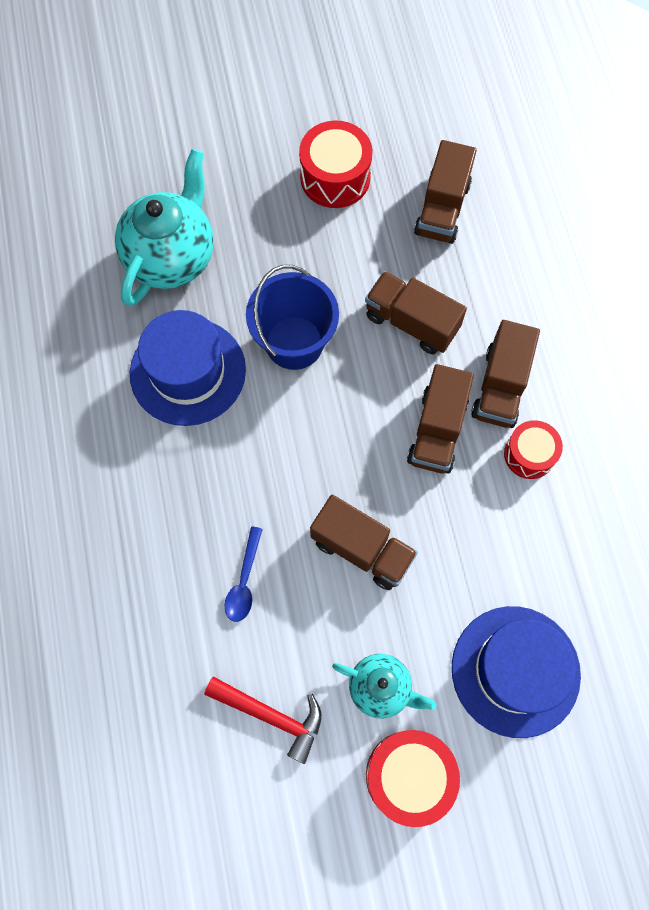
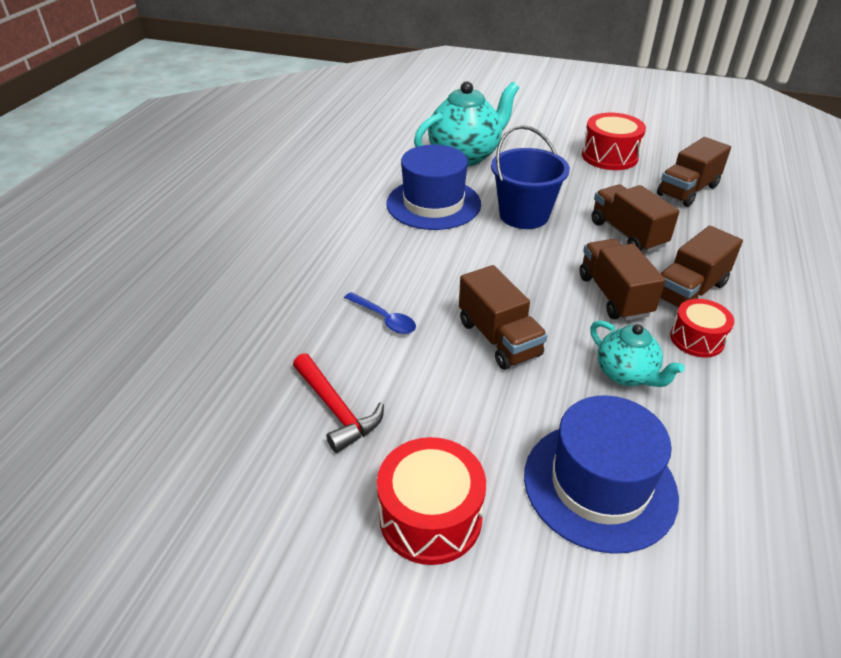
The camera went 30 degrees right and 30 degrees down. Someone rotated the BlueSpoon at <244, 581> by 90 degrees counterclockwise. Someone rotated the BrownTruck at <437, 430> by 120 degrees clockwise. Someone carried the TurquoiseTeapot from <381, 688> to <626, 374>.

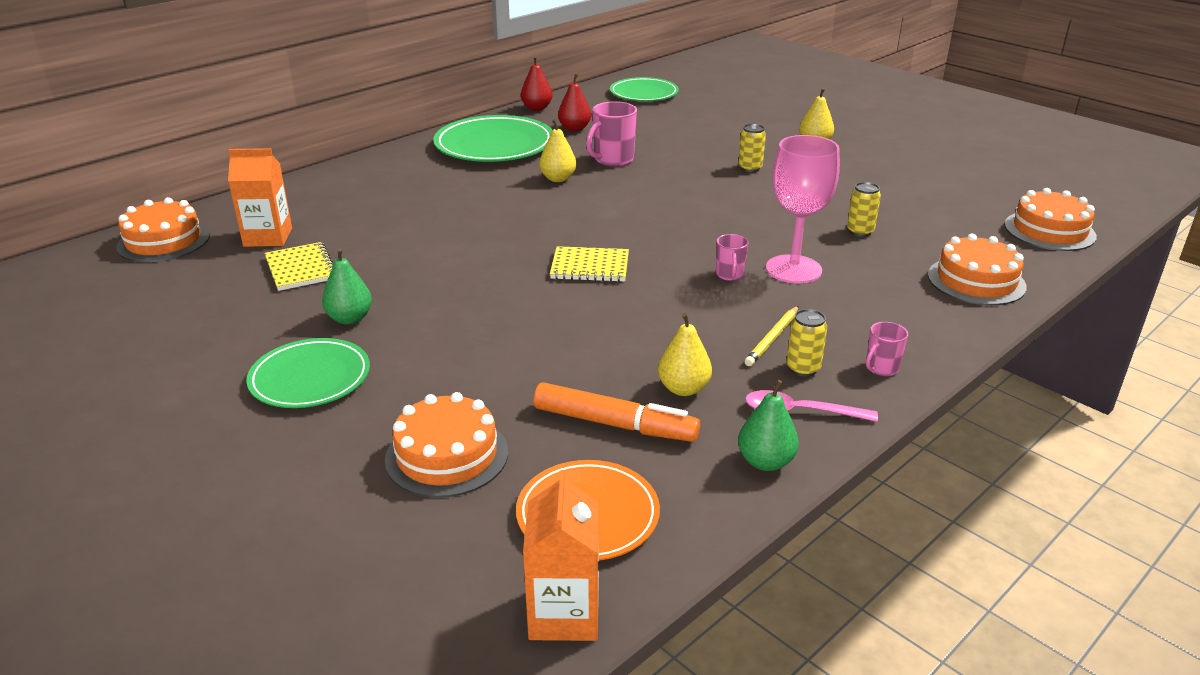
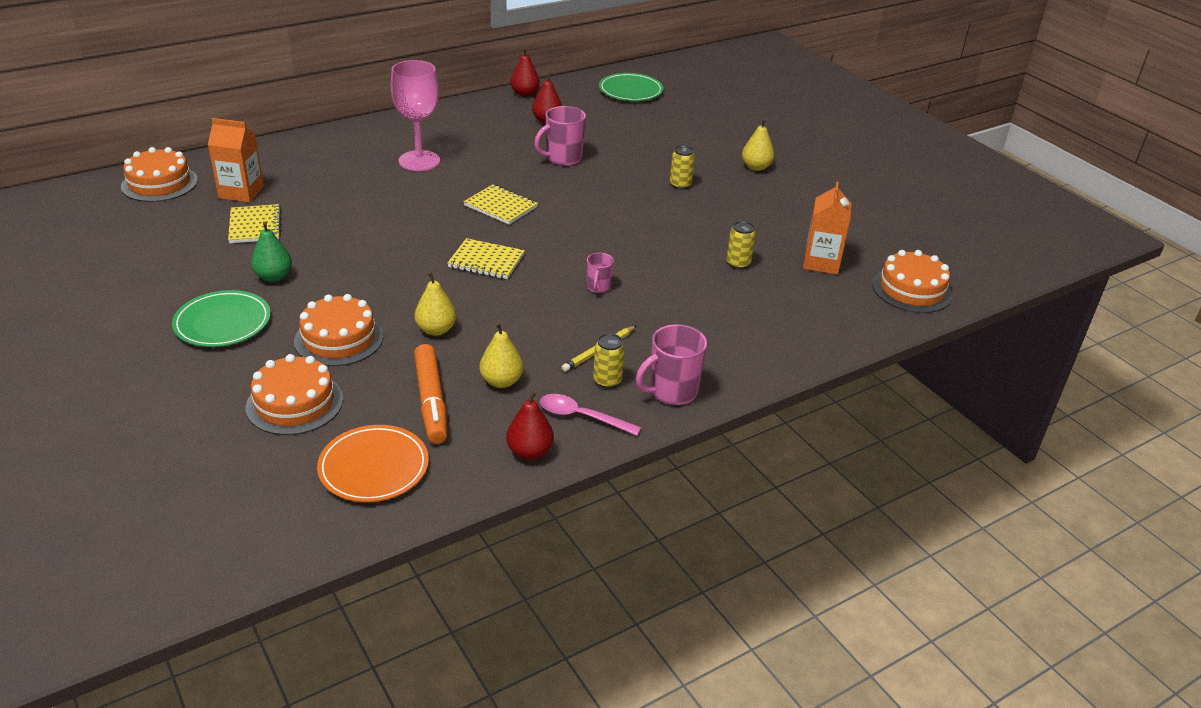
The camera went 10 degrees right and 5 degrees up. Someone carried the OrangeCake from <976, 281> to <339, 339>. Someone carried the PinkGoblet from <793, 269> to <419, 161>. Someone carried the YellowPear from <558, 179> to <436, 330>. Someone rotated the OrangeMarker at <614, 424> by 45 degrees clockwise. Someone put down the YellowNotebook at <501, 206>. Someone repainted the GreenPear at <765, 462>, which became the RedPear at <529, 452>. Someone scaled the PinkMug at <881, 368> by 1.75. Someone carried the OrangeCarton from <564, 614> to <821, 262>. Someone took away the GreenPlate at <494, 145>.

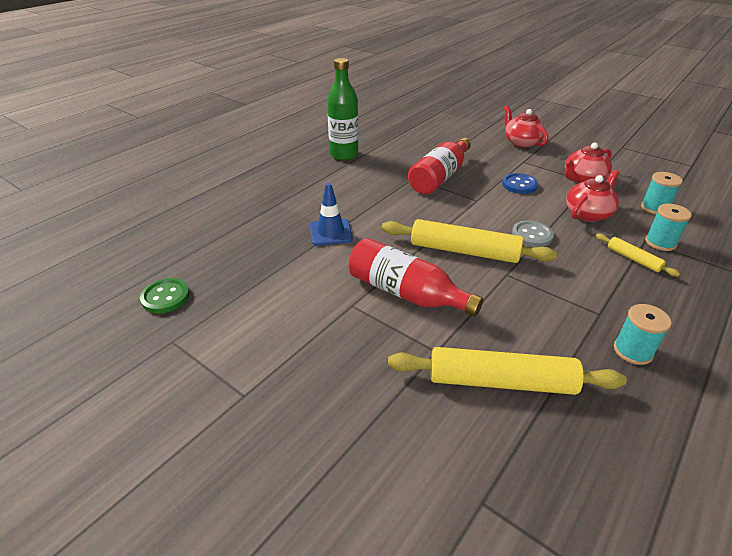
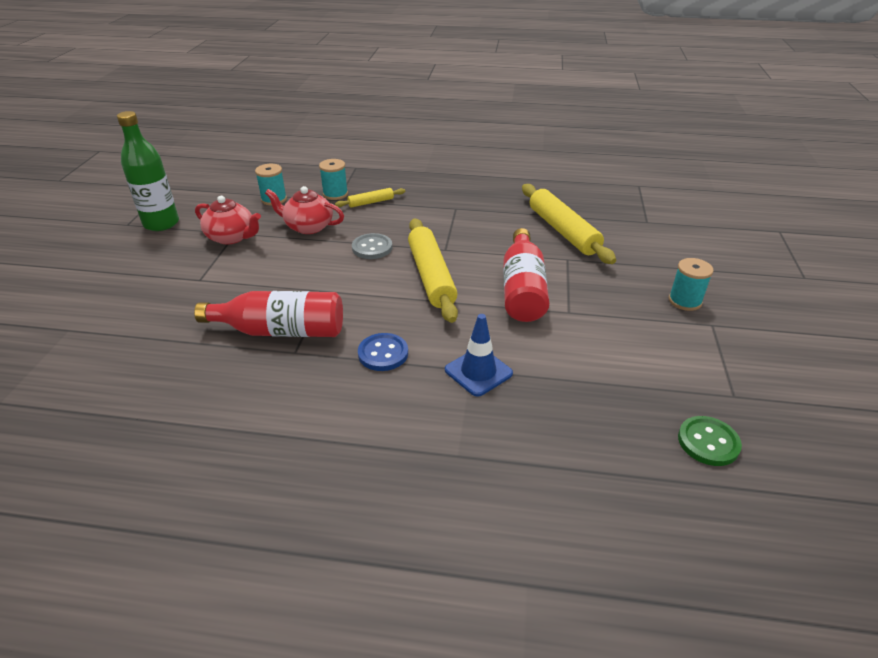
The camera went 120 degrees left and 0 degrees up. Someone carried the GreenBottle from <344, 155> to <161, 223>. Someone rotated the YellowRollingPin at <633, 259> by 45 degrees clockwise. Someone carried the BlueButton from <519, 185> to <383, 353>. Someone carried the TurquoiseSpool from <633, 351> to <685, 301>. Someone took away the RedTeapot at <521, 142>.

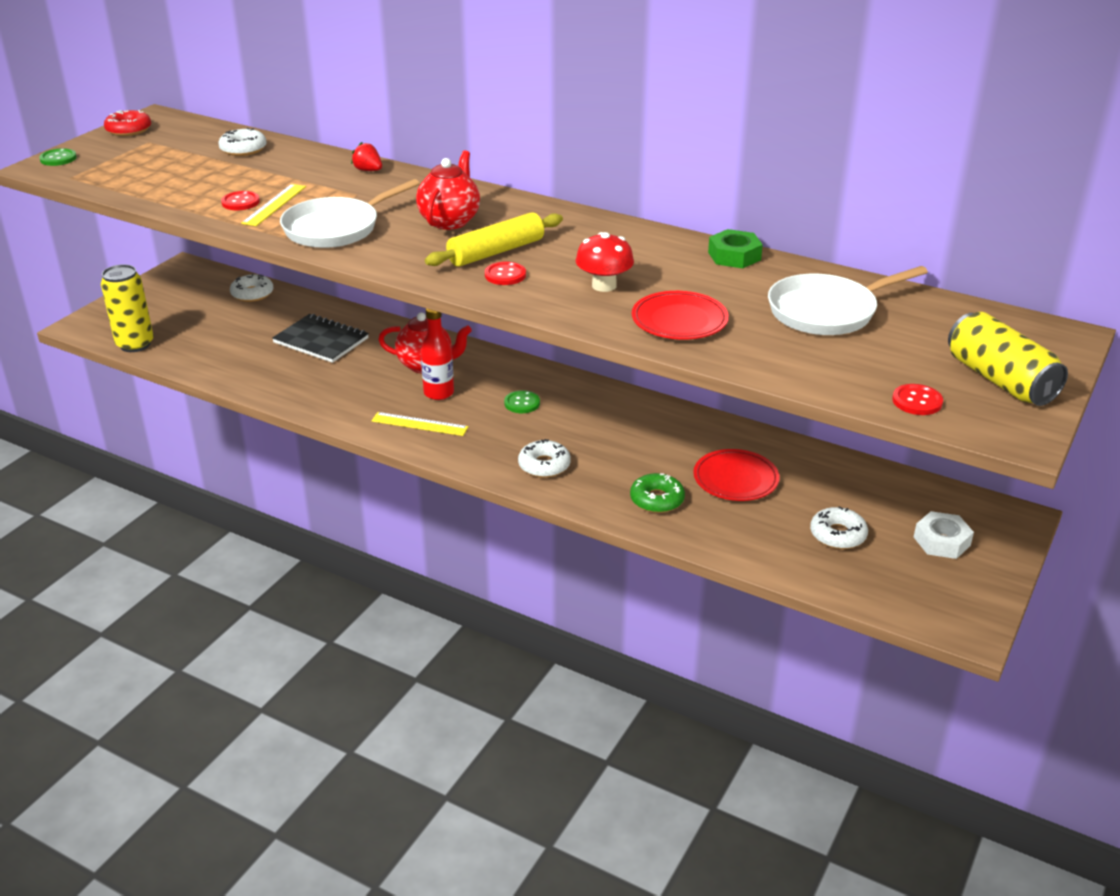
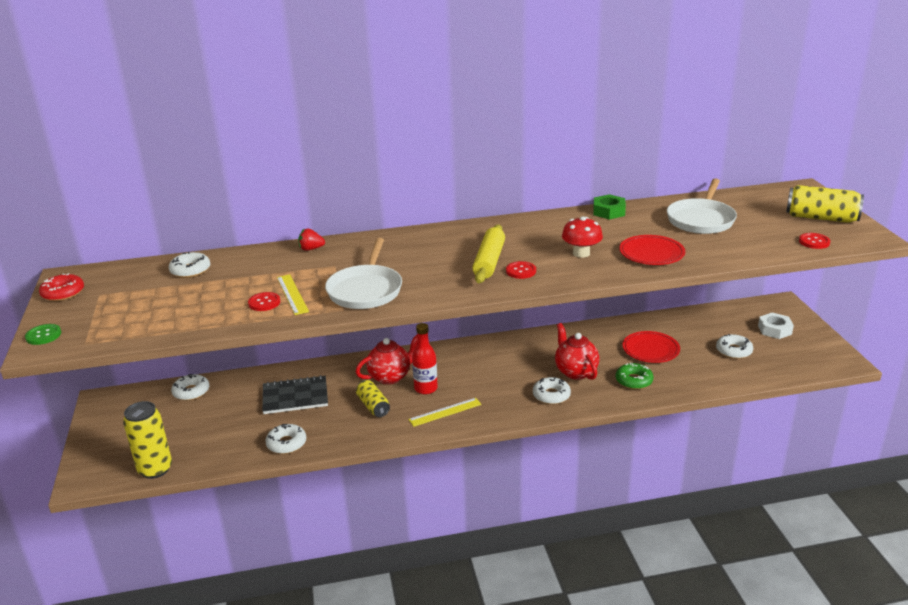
The camera went 40 degrees left and 5 degrees down. Someone put down the WhiteDonut at <286, 443>. Someone put down the YellowCan at <373, 406>. Someone carried the RedTeapot from <450, 221> to <575, 371>. Someone took away the GreenButton at <522, 403>.

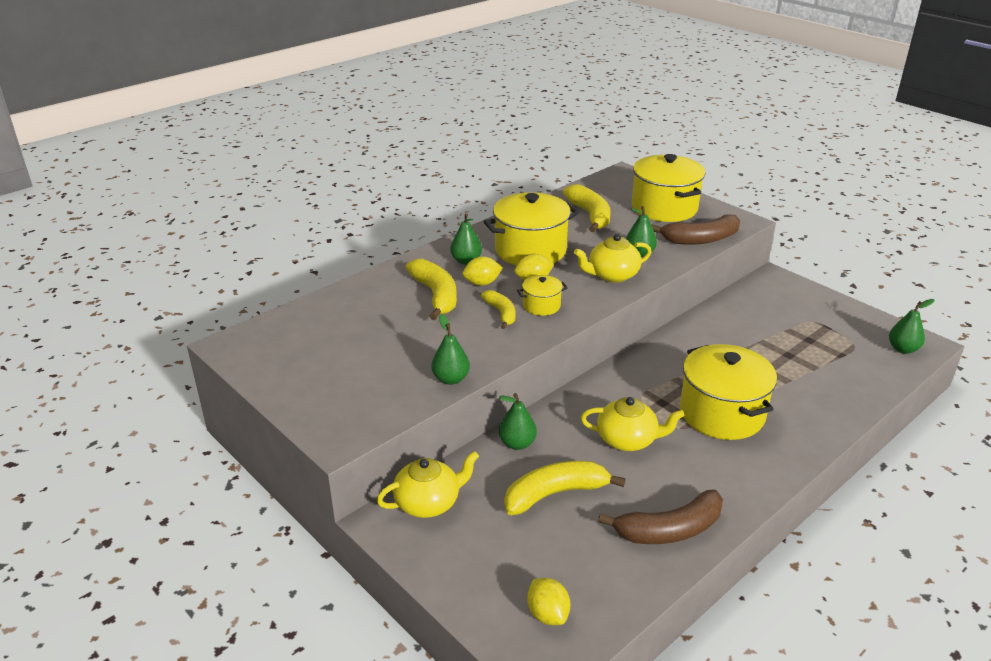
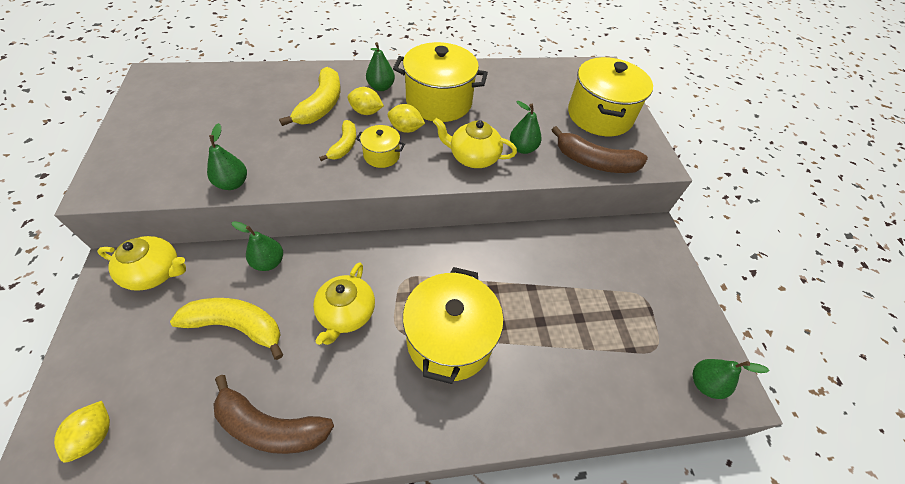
The camera went 30 degrees right and 20 degrees up. Someone rotated the YellowTeapot at <627, 440> by 60 degrees clockwise. Someone took away the YellowBanana at <590, 215>.

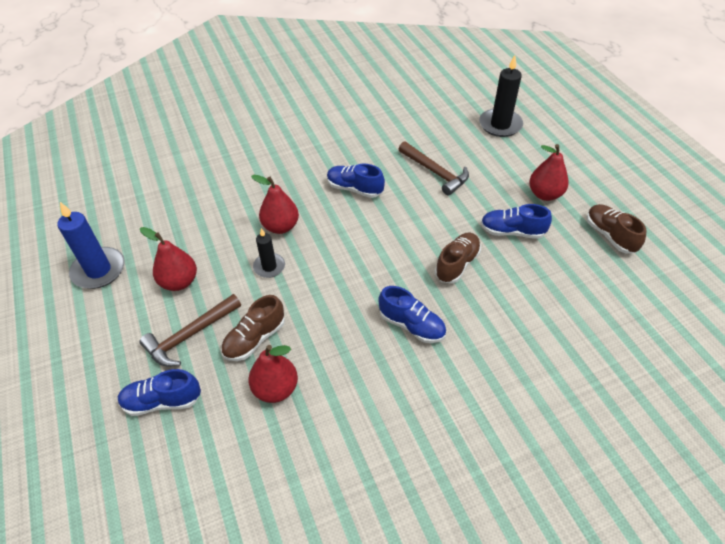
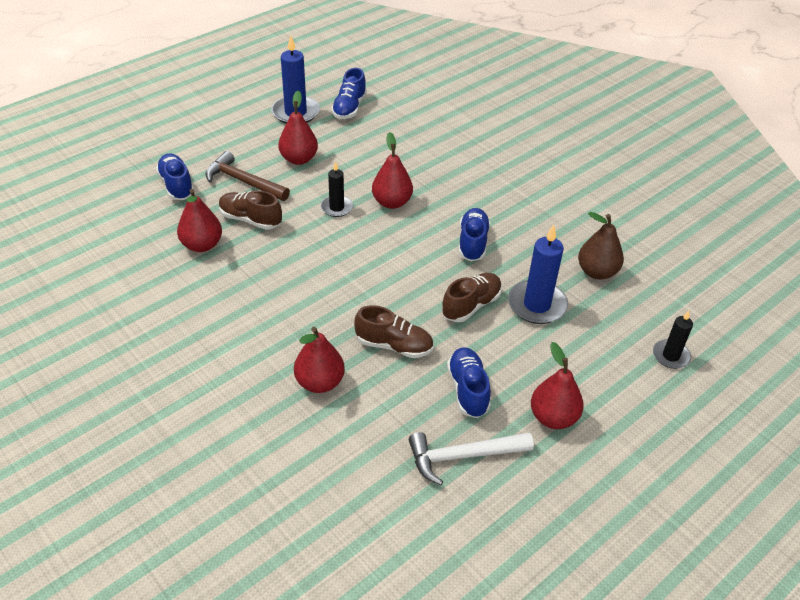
The camera went 70 degrees right and 5 degrees down. Someone put down the RedPear at <320, 382>. Someone carried the BlueShoe from <411, 325> to <349, 108>. Someone put down the WhiteHammer at <463, 456>. Someone carried the BrownShoe from <610, 235> to <471, 305>. Someone swapped the BrownHammer at <435, 172> for the BlueCandle at <537, 305>. Someone put down the BrownPear at <597, 272>. Someone scaled the BlackCandle at <500, 125> by 0.60.

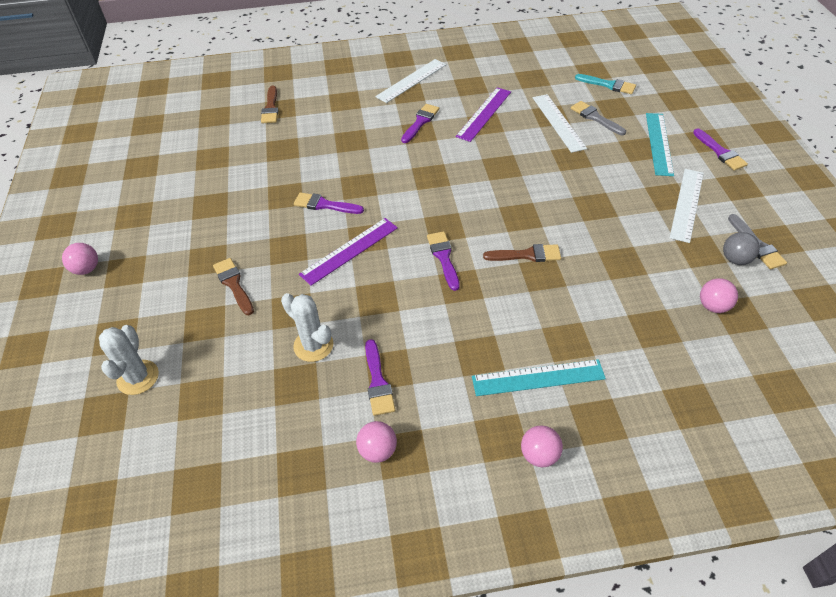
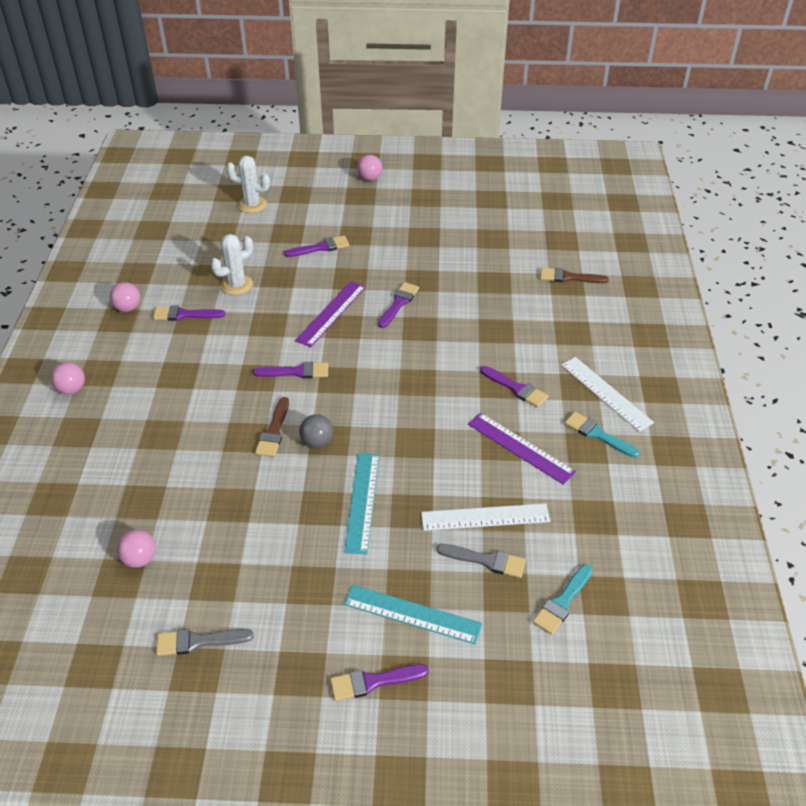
The camera went 100 degrees right and 5 degrees down. Someone repainted the BrownBrush at <234, 284>, which became the PurpleBrush at <320, 248>. Someone rotated the PurpleRuler at <349, 251> by 60 degrees clockwise. Someone carried the GreyBall from <735, 259> to <317, 442>. Someone carried the TurquoiseRuler from <538, 378> to <362, 502>. Someone rotated the GreyBrush at <595, 118> by 45 degrees clockwise. Someone put down the TurquoiseBrush at <598, 434>. Someone took away the WhiteRuler at <687, 204>.

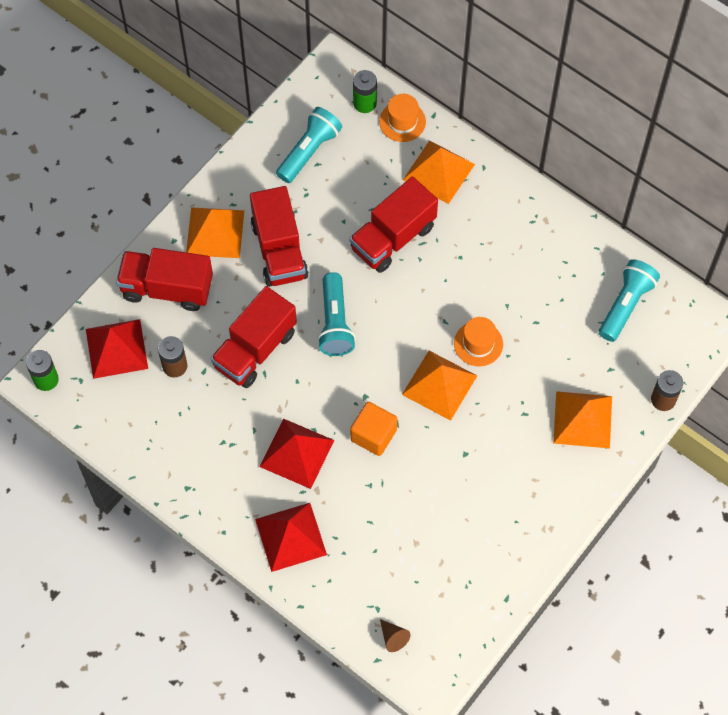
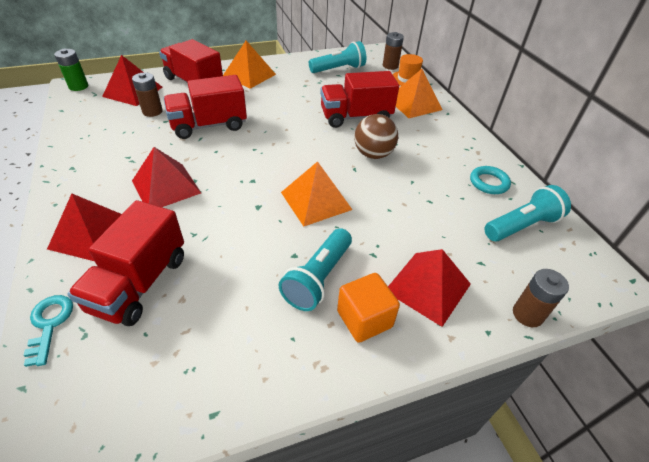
The camera went 30 degrees right and 20 degrees down. Someone put down the TurquoiseKey at <49, 324>. Someone carried the RedTruck from <279, 250> to <140, 283>. Someone carried the TurquoiseFlashlight from <335, 322> to <318, 278>. Someone carried the OrangeCube from <373, 435> to <364, 319>. Someone put down the BrownBall at <373, 154>. Someone repainted the GreenBattery at <364, 103>, which became the BrownBattery at <390, 66>. Someone repainted the OrangePyramid at <583, 419>, which became the RedPyramid at <428, 287>. Someone put down the TurquoiseRing at <489, 183>. Someone took away the BrownCone at <393, 637>. Someone took away the OrangeHat at <478, 344>.

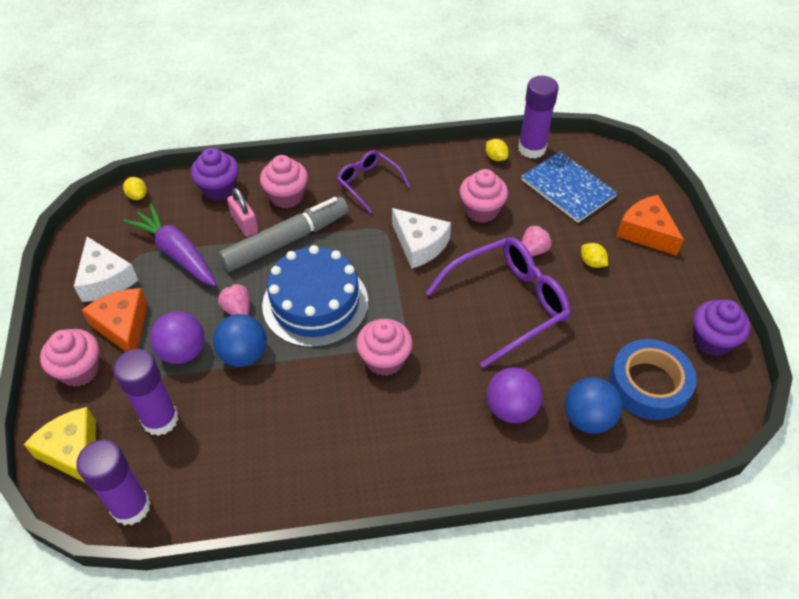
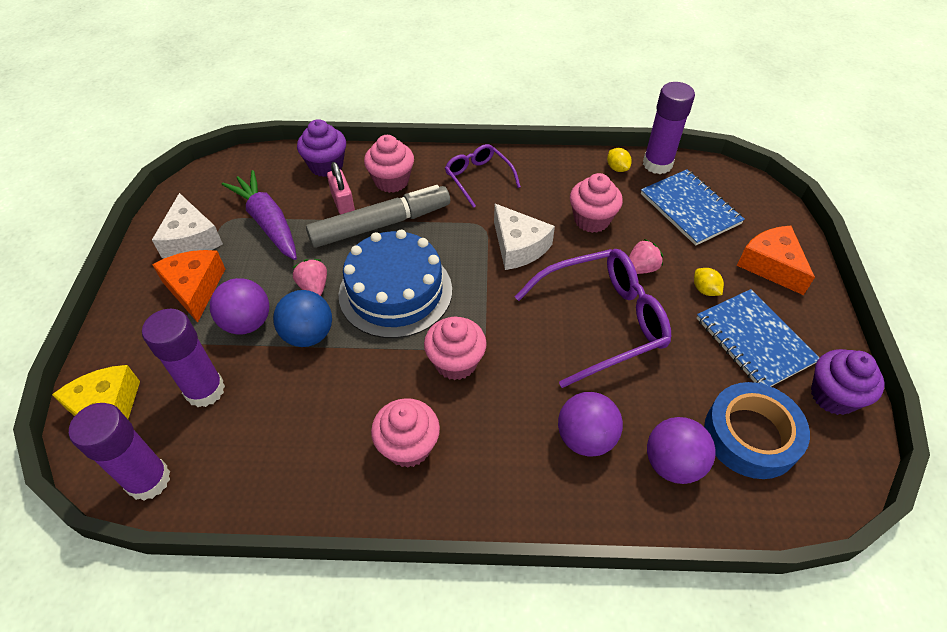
The camera went 10 degrees right and 0 degrees up. Someone carried the PinkCupcake from <79, 370> to <408, 446>. Someone repainted the BlueBall at <587, 418>, which became the PurpleBall at <672, 464>. Someone put down the BlueNotebook at <754, 340>. Someone took away the YellowLemon at <137, 196>.

